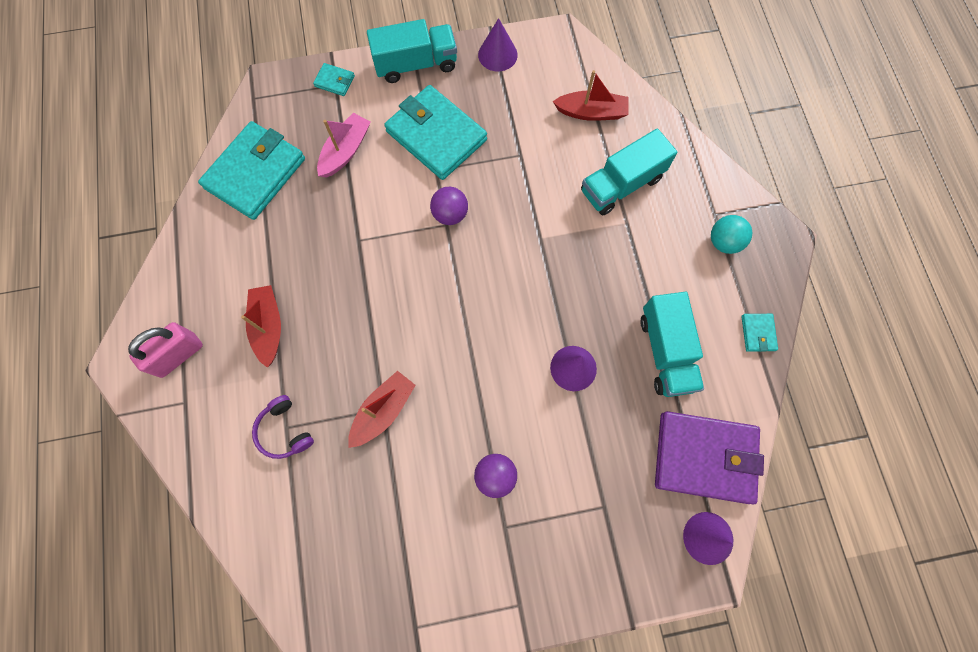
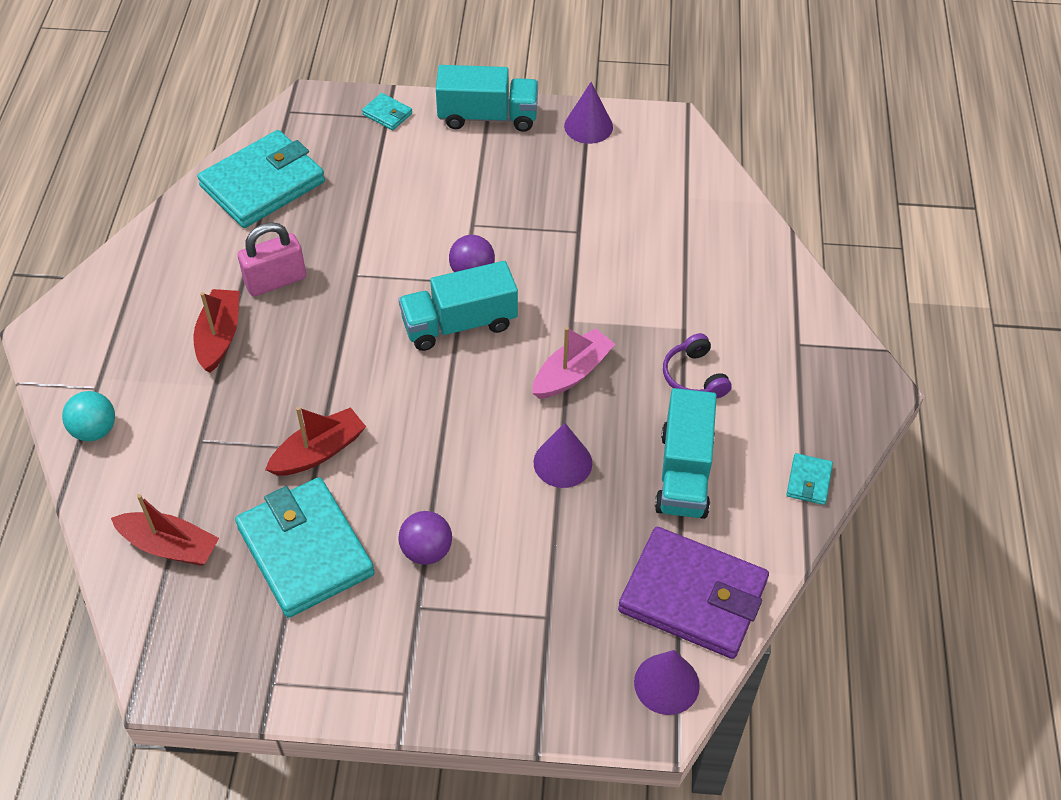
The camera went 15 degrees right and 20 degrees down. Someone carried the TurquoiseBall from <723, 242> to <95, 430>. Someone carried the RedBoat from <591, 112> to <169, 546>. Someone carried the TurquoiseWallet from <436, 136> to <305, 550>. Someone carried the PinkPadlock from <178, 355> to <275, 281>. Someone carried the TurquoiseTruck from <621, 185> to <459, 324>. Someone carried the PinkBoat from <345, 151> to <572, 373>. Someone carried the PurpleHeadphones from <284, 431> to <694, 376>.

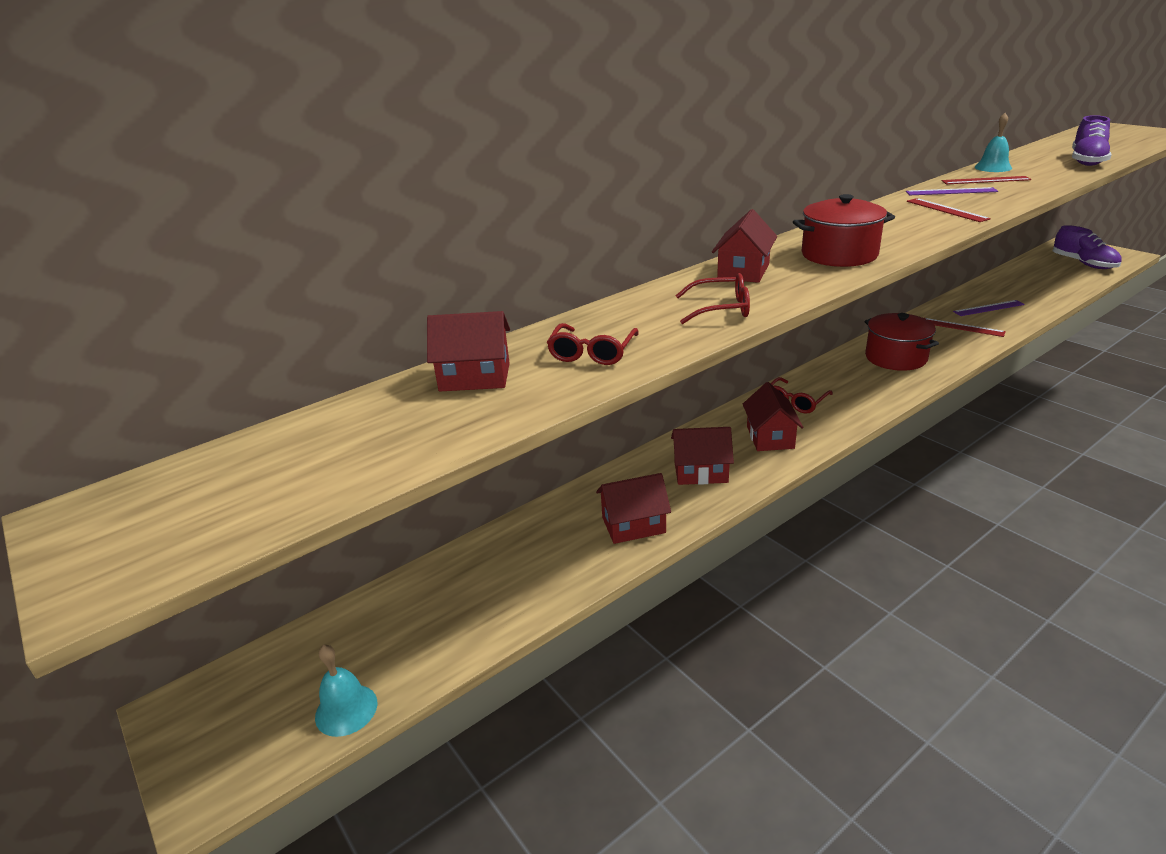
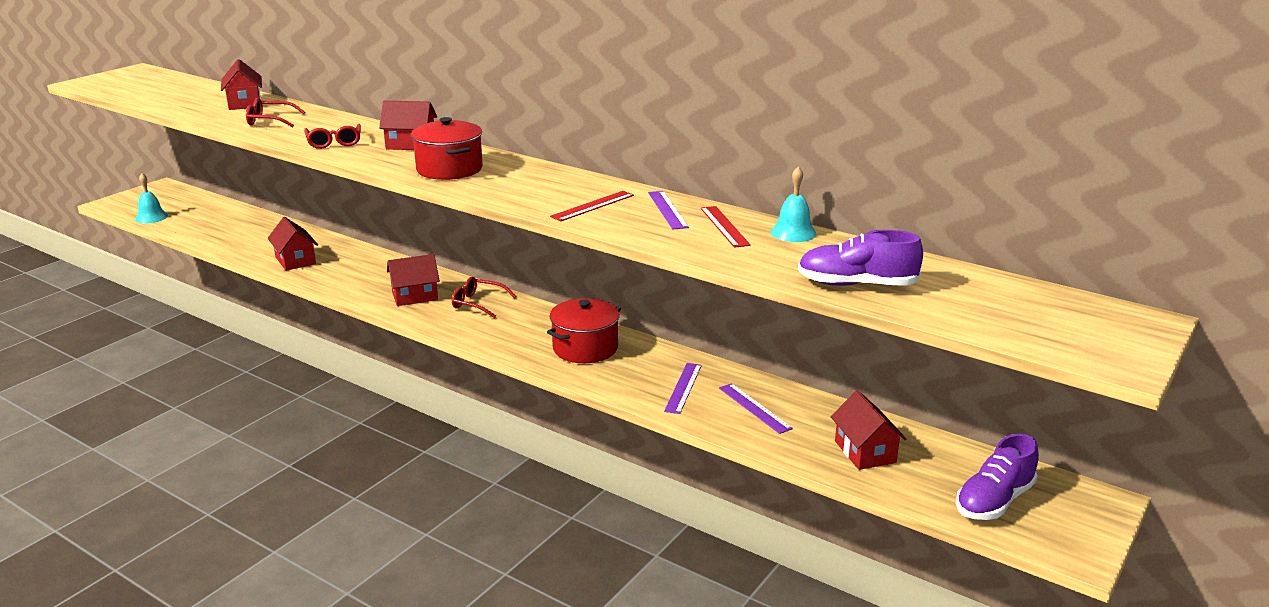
The camera went 70 degrees right and 5 degrees down. Someone repainted the RedRuler at <962, 327>, which became the PurpleRuler at <683, 388>. Someone carried the RedHouse from <700, 472> to <865, 452>.

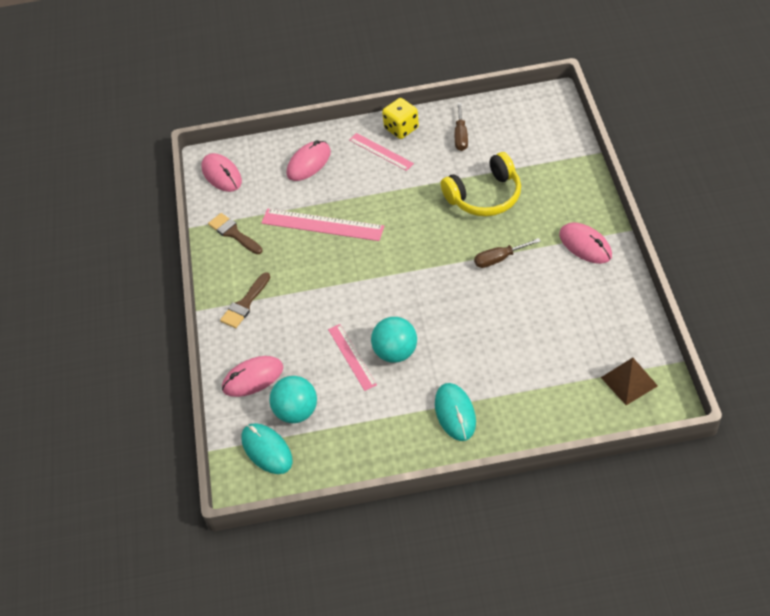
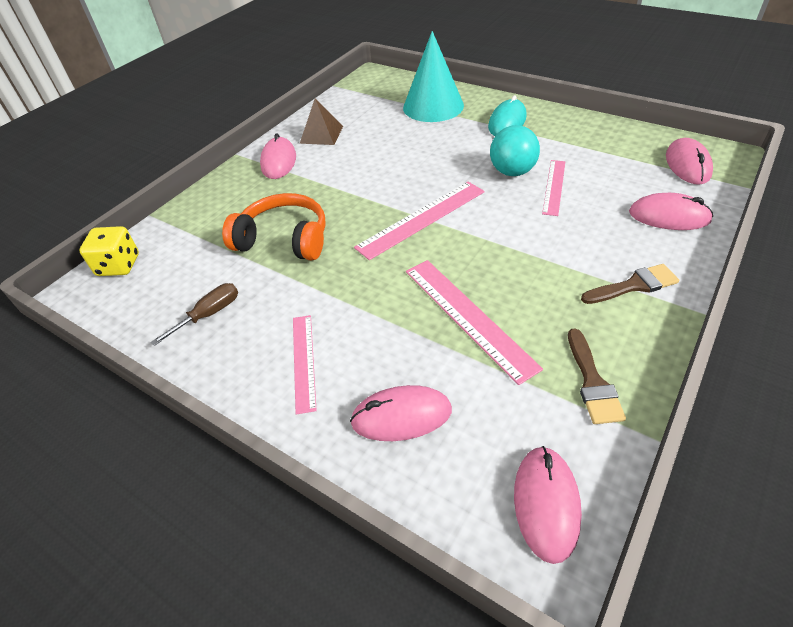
The camera went 140 degrees left and 5 degrees down. Someone carried the YellowDice from <401, 128> to <118, 265>. Someone repainted the YellowHeadphones at <485, 196>, which became the OrangeHeadphones at <284, 240>. Someone carried the BrownPyramid from <629, 381> to <321, 134>. Someone put down the PinkRuler at <422, 219>. Someone put down the TurquoiseCone at <433, 106>. Someone repainted the TurquoiseMouse at <267, 450>, which became the PinkMouse at <687, 165>. Someone took away the TurquoiseBall at <296, 412>. Someone took away the BrownScrewdriver at <499, 259>.

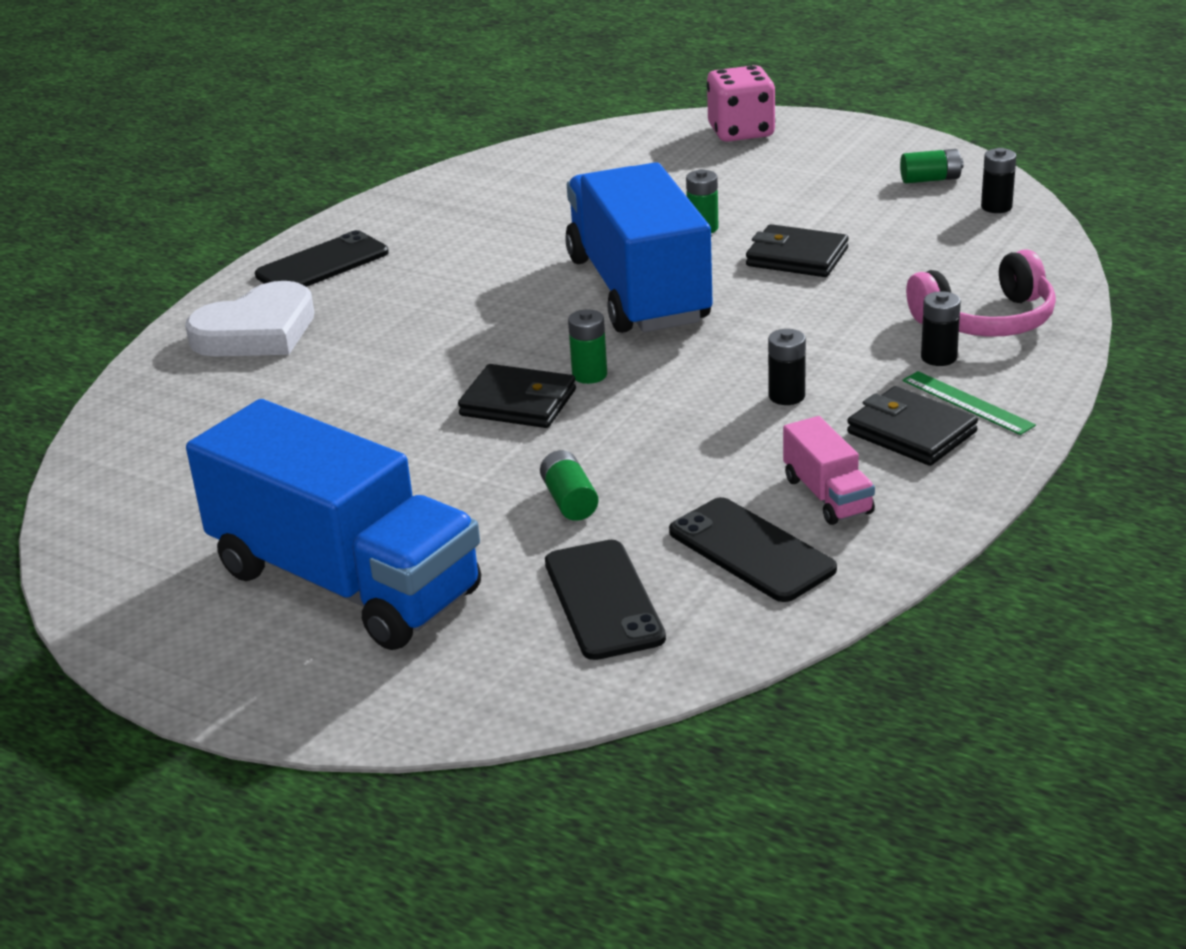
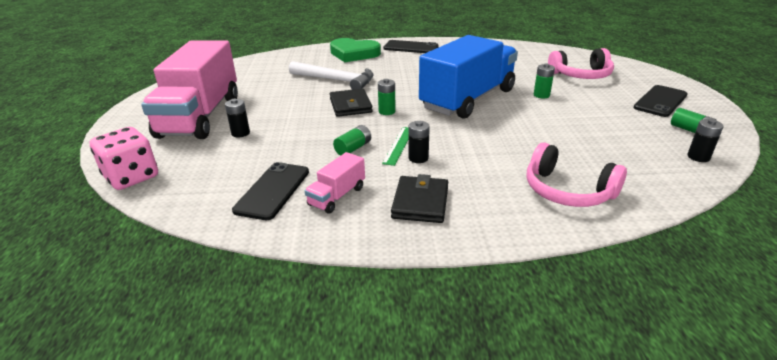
The camera went 55 degrees right and 0 degrees up. Someone carried the PinkDice from <741, 132> to <131, 177>. Someone repainted the BlueTruck at <345, 582>, which became the PinkTruck at <200, 116>. Someone carried the BlackBattery from <938, 357> to <240, 133>. Someone put down the WhiteHammer at <336, 80>. Someone repainted the WhiteHeart at <257, 331>, which became the GreenHeart at <354, 54>. Someone carried the GreenBattery from <569, 500> to <353, 148>. Someone carried the GreenRuler from <967, 402> to <399, 145>. Someone put down the PinkHeadphones at <581, 75>. Someone carried the BlackPhone from <603, 600> to <660, 101>. Someone took away the BlackWallet at <797, 257>.

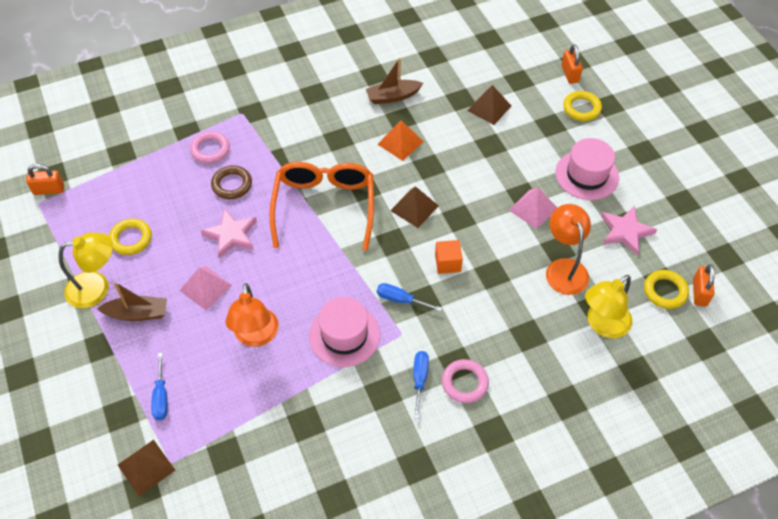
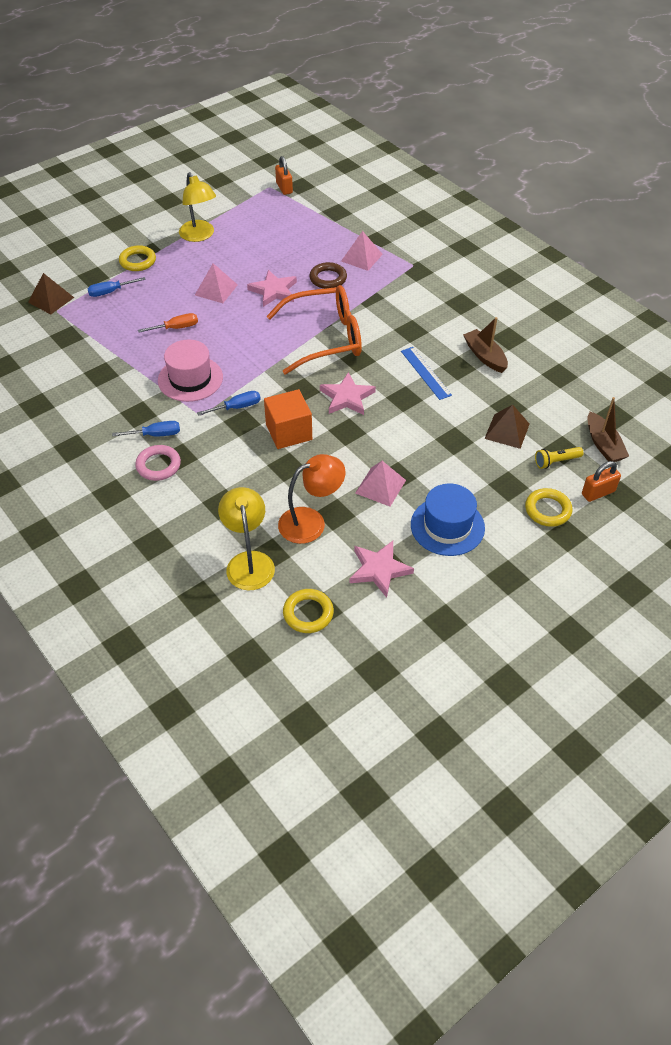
The camera went 75 degrees right and 5 degrees down. Someone carried the YellowRing from <131, 239> to <138, 261>. Someone swapped the OrangeLamp at <256, 336> for the OrangeScrewdriver at <176, 328>. Someone rotated the BlueScrewdriver at <401, 300> by 60 degrees clockwise. Someone rotated the YellowLamp at <602, 325> by 45 degrees clockwise. Someone scaled the OrangeCube at <447, 263> by 1.57. Someone swapped the BrownPyramid at <414, 208> for the PinkStar at <347, 397>. Someone swapped the PinkRing at <210, 150> for the PinkPyramid at <361, 257>. Someone swapped the OrangePyramid at <400, 143> for the BlueRuler at <425, 373>. Someone repainted the PinkHat at <587, 175>, which became the BlueHat at <447, 526>. Someone put down the YellowFlashlight at <556, 461>. Someone carried the BrownBoat from <137, 313> to <603, 445>. Someone took away the OrangePadlock at <699, 293>.

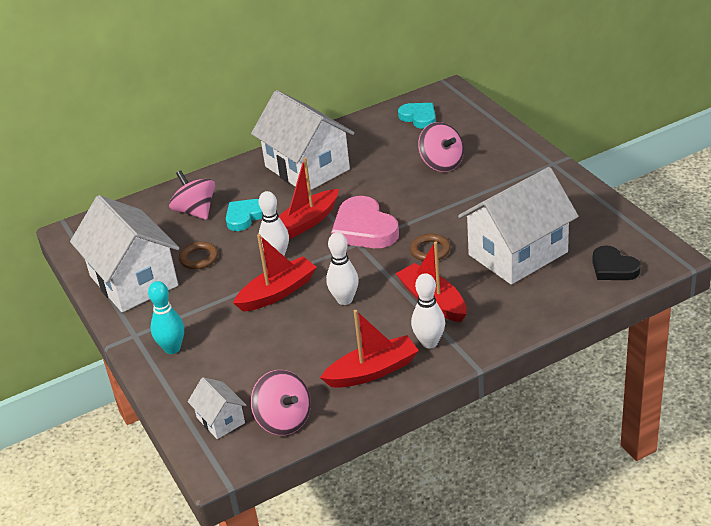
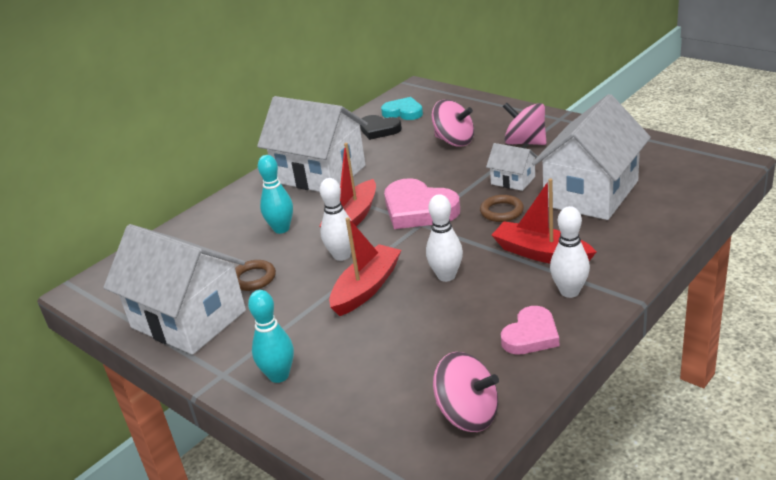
The camera went 20 degrees left and 5 degrees down. Someone swapped the TurquoiseHeart at <245, 216> for the TurquoiseBowlingPin at <281, 229>. Someone carried the BlackHeart from <613, 268> to <379, 130>. Someone carried the WhiteHouse from <220, 420> to <513, 180>. Someone swapped the RedBoat at <372, 371> for the PinkHeart at <531, 335>. Someone carried the PinkSpinningTop from <195, 211> to <525, 142>.

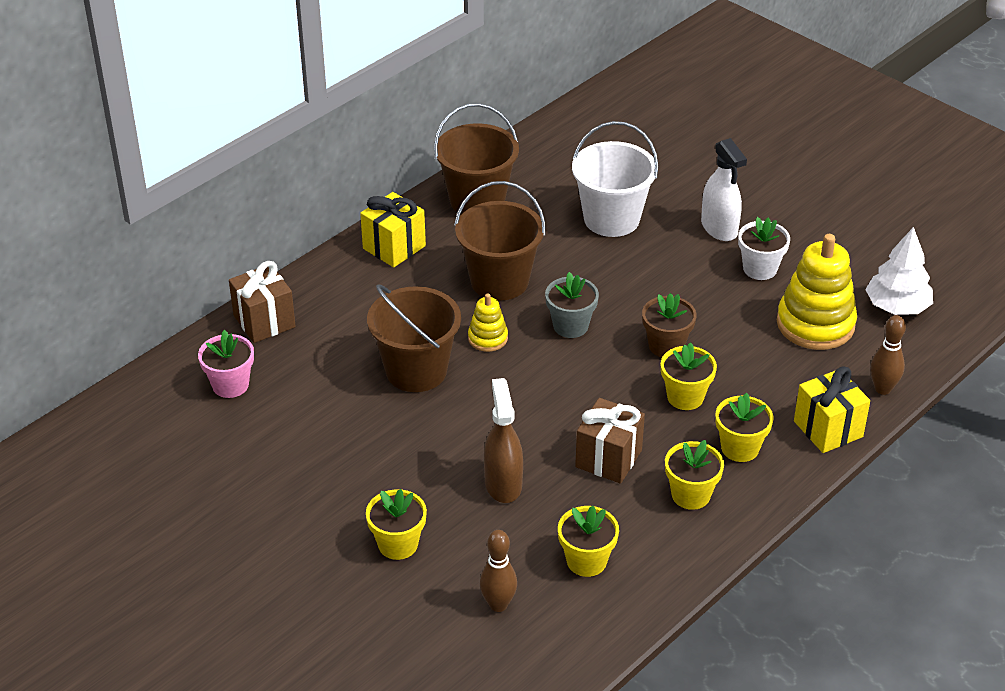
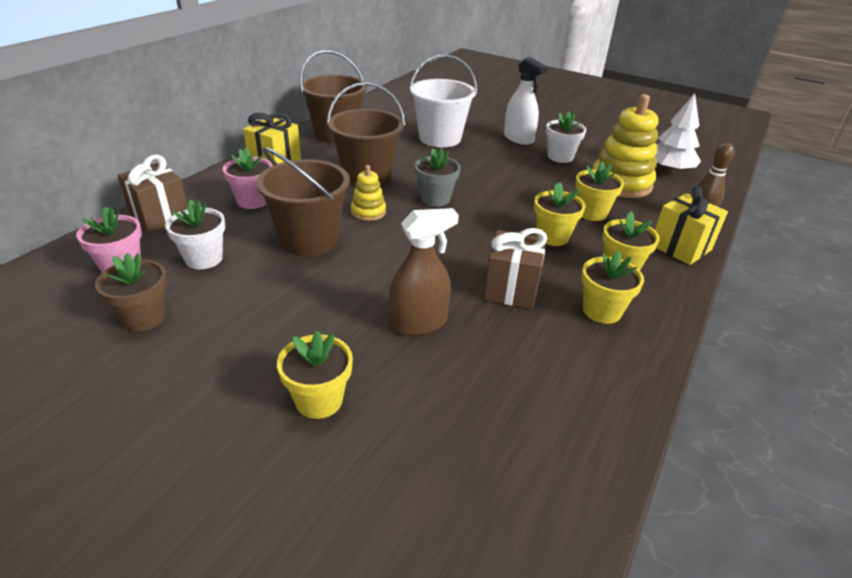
The camera went 15 degrees left and 5 degrees down. Someone carried the BrownFlowerPot from <666, 346> to <144, 317>. Someone put down the WhiteFlowerPot at <204, 259>. Someone put down the PinkFlowerPot at <252, 201>. Someone rotated the BrownSprayBottle at <503, 484> by 90 degrees clockwise. Someone carried the YellowFlowerPot from <586, 561> to <591, 213>. Someone took away the BrownBowlingPin at <498, 604>.

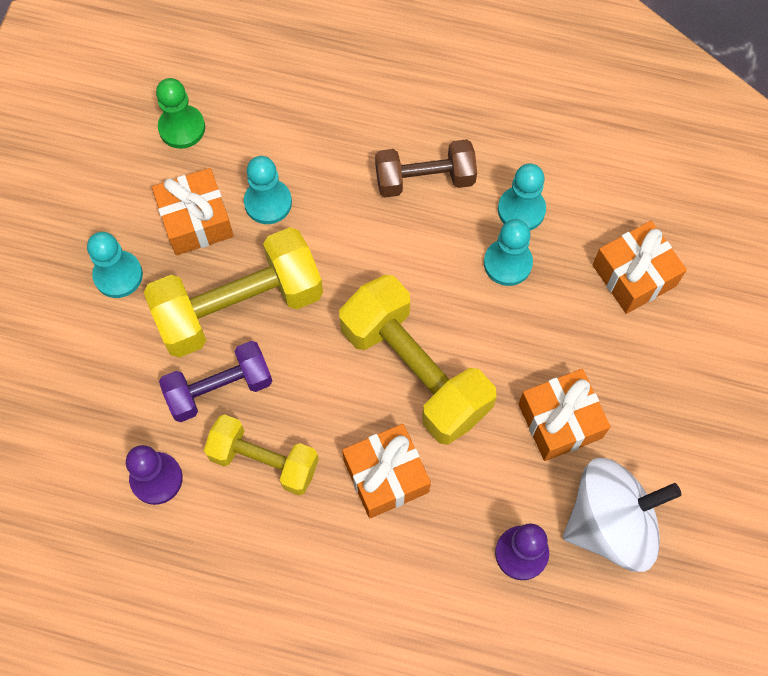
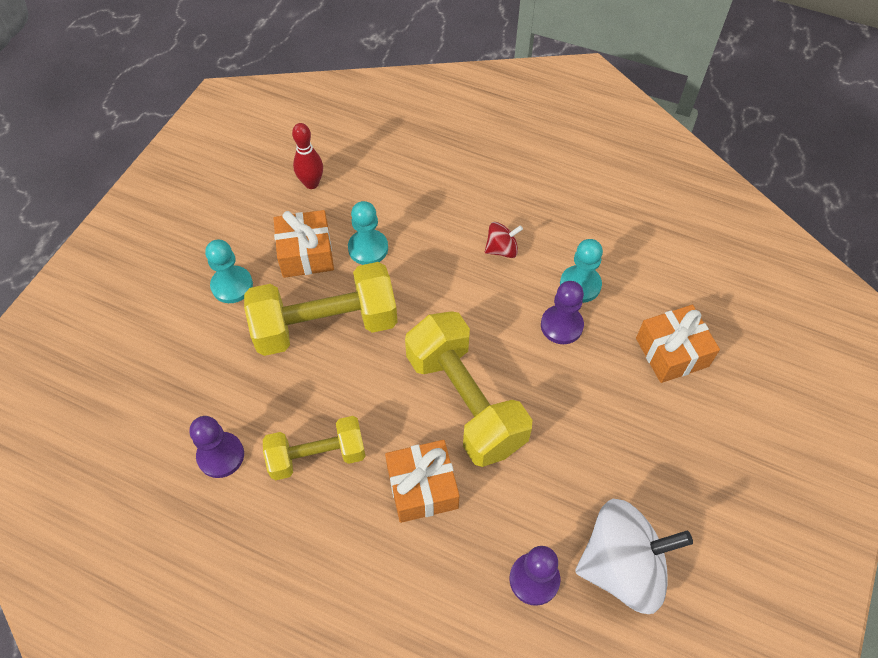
The camera went 10 degrees right and 10 degrees down. Someone rotated the YellowDumbbell at <264, 461> by 45 degrees counterclockwise. Someone swapped the GreenPawn at <182, 128> for the RedBowlingPin at <311, 183>. Someone swapped the BrownDumbbell at <424, 179> for the RedSpinningTop at <502, 249>. Someone repainted the TurquoisePawn at <507, 263>, which became the PurplePawn at <561, 325>. Someone took away the PurpleDumbbell at <219, 388>. Someone took away the OrangeGift at <560, 421>.

